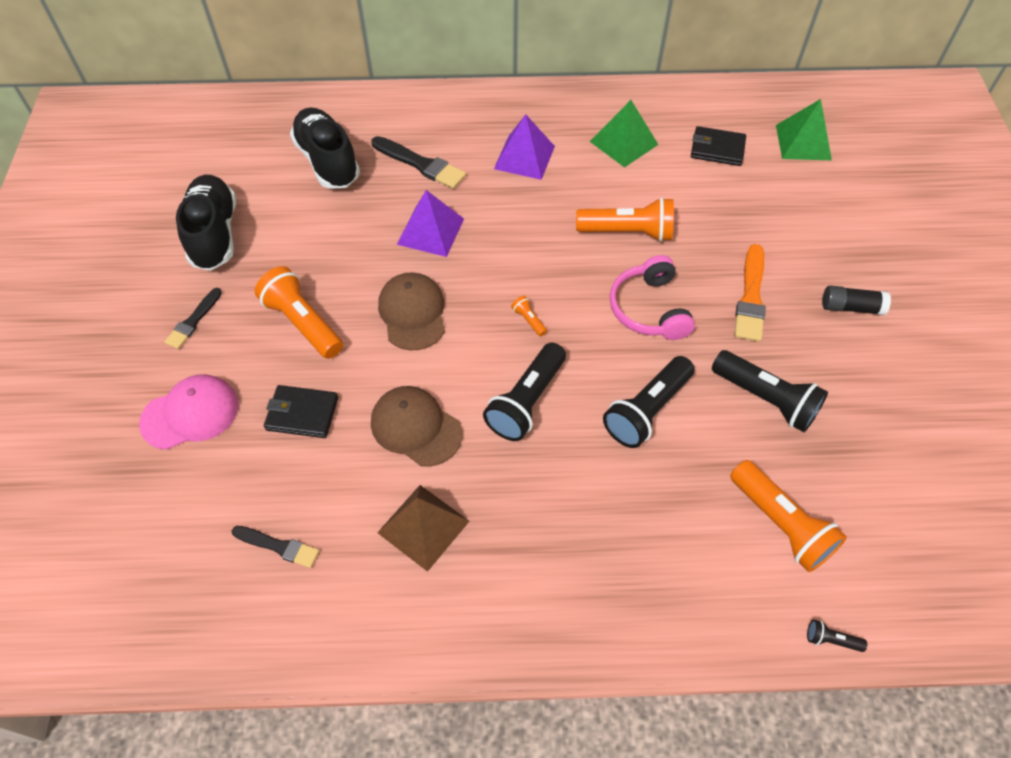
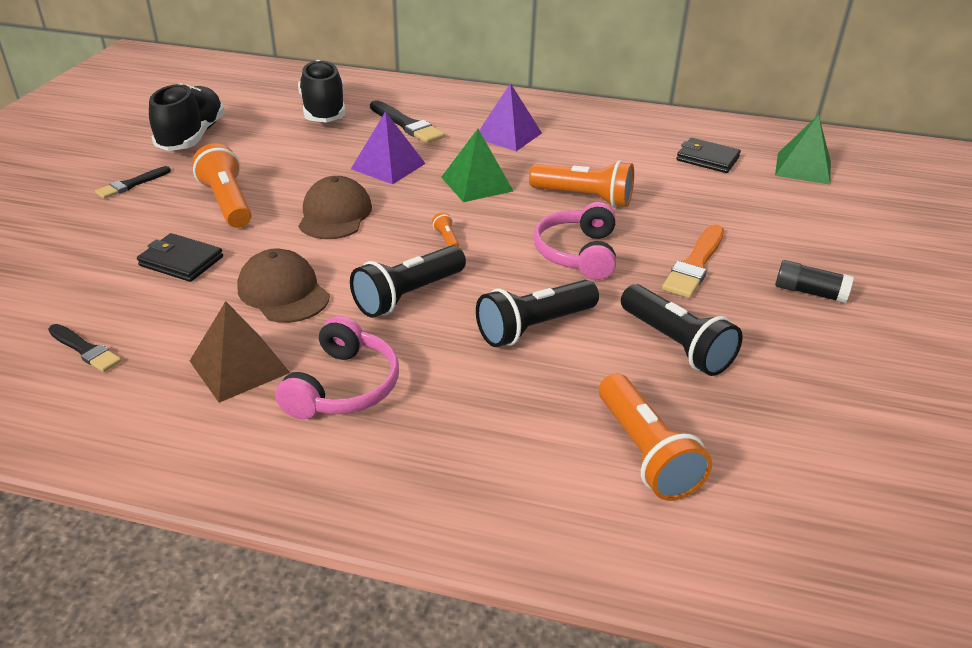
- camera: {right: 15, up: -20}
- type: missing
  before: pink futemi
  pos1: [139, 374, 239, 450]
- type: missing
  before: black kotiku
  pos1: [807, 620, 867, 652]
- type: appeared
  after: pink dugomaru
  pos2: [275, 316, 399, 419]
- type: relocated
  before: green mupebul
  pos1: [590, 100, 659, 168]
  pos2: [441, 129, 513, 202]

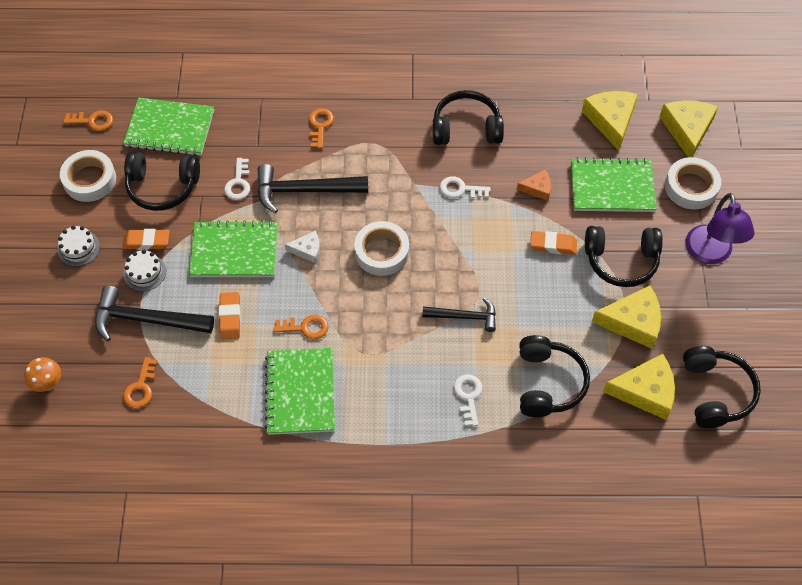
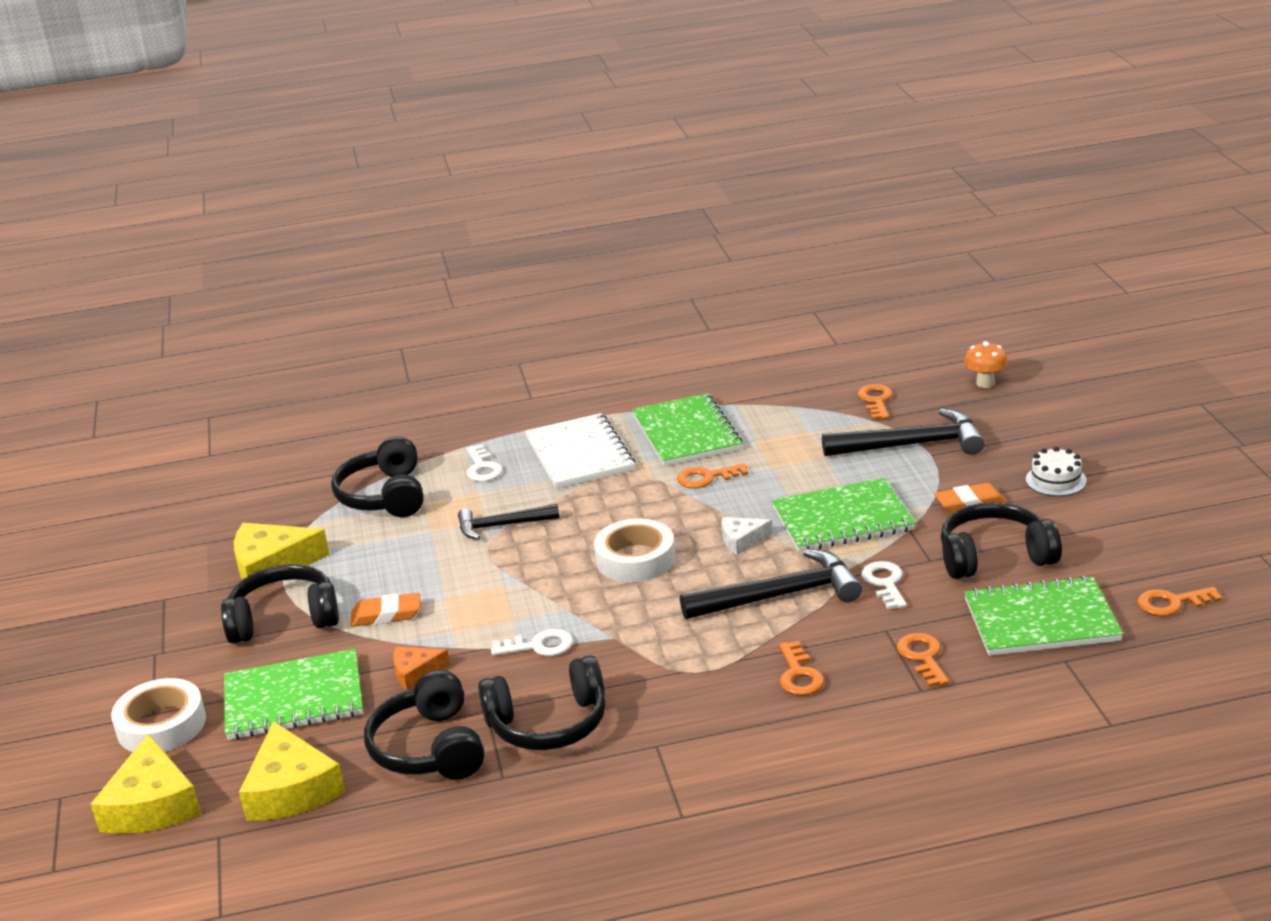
- camera: {right: 170, up: -30}
- type: missing
  before: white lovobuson
  pos1: [60, 150, 116, 202]
- type: missing
  before: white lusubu
  pos1: [124, 250, 166, 291]
- type: missing
  before: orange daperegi
  pos1: [219, 292, 241, 340]
- type: missing
  before: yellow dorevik
  pos1: [603, 354, 675, 420]
- type: missing
  before: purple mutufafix
  pos1: [686, 193, 755, 264]
- type: appeared
  after: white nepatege
  pos2: [525, 413, 635, 489]
- type: appeared
  after: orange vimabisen
  pos2: [897, 633, 949, 687]
- type: relocated
  before: black dugomaru
  pos1: [683, 346, 761, 428]
  pos2: [364, 670, 484, 780]

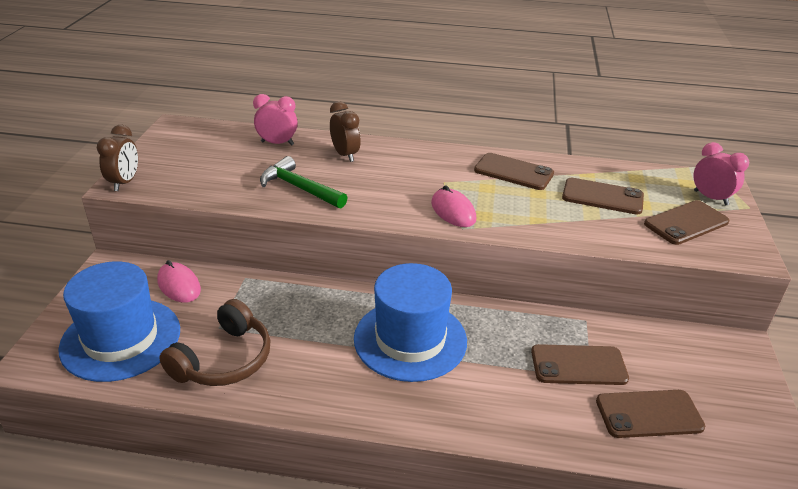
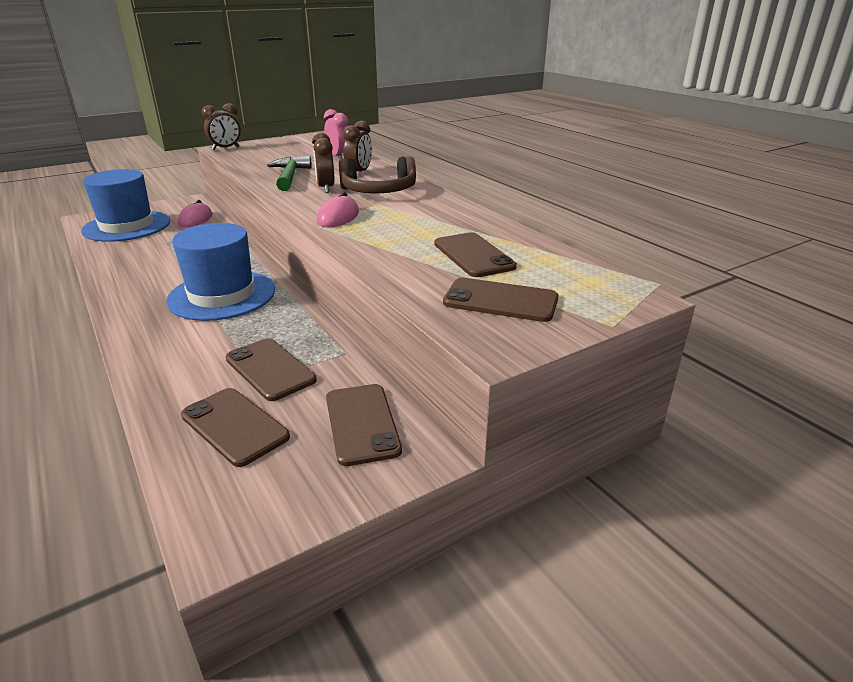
- camera: {right: 50, up: -5}
- type: missing
  before: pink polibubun
  pos1: [693, 142, 749, 205]
- type: appeared
  after: brown polibubun
  pos2: [312, 132, 335, 193]
- type: relocated
  before: brown dugomaru
  pos1: [159, 299, 271, 386]
  pos2: [339, 156, 416, 193]
- type: relocated
  before: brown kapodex
  pos1: [474, 153, 554, 190]
  pos2: [326, 384, 402, 466]

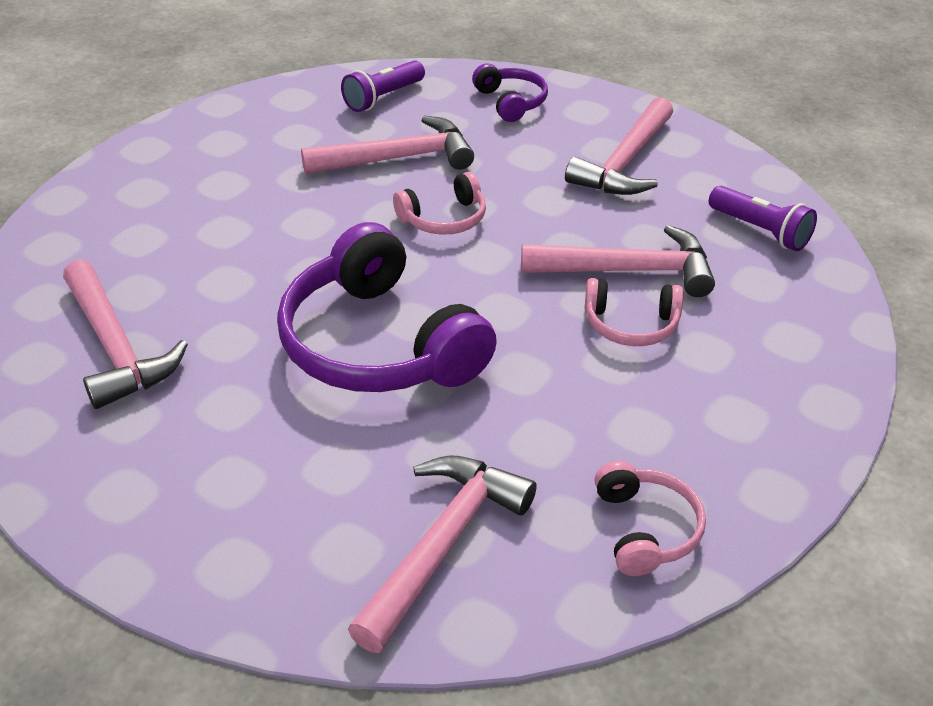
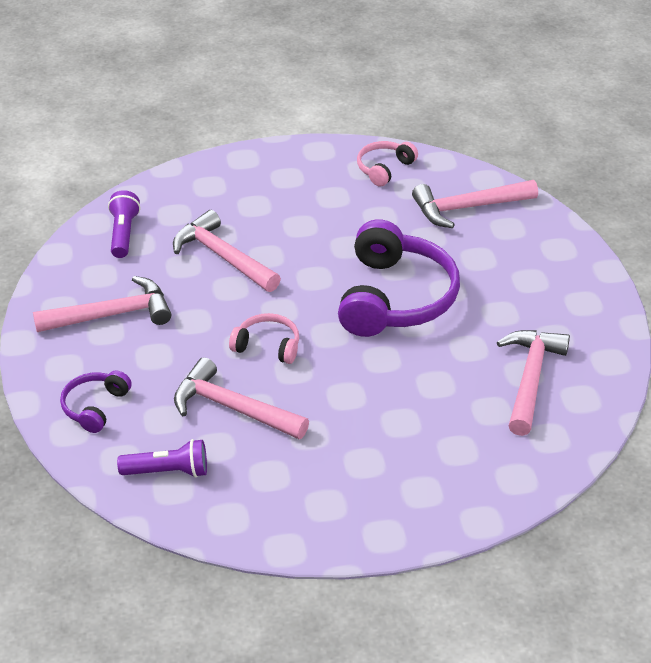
- camera: {right: -135, up: 0}
- type: missing
  before: pink dugomaru
  pos1: [585, 278, 683, 346]

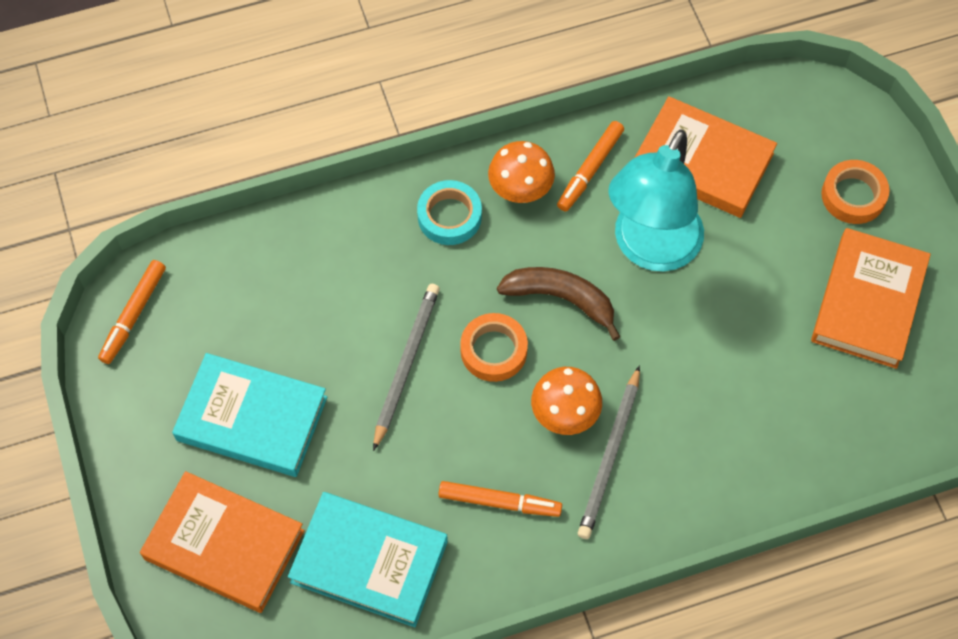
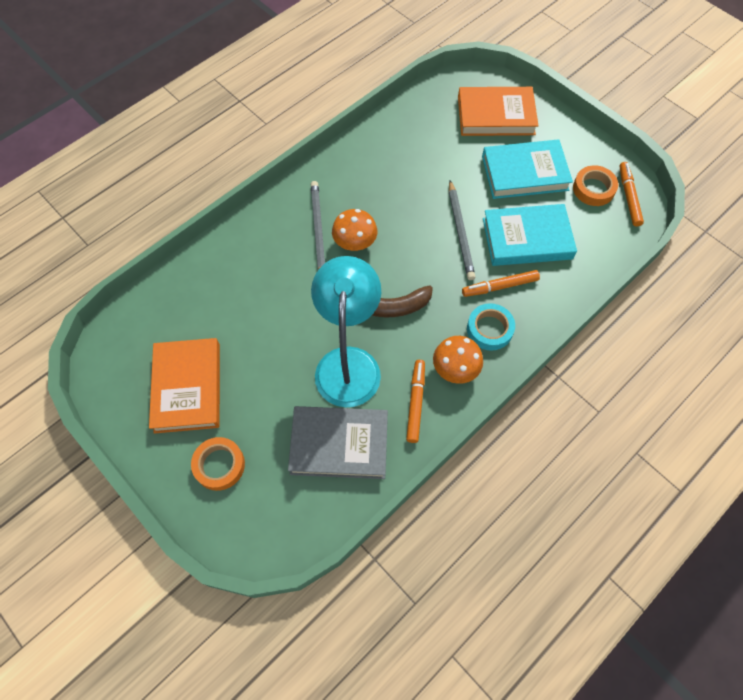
- camera: {right: 155, up: 0}
- type: relocated
  before: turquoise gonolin
  pos1: [288, 492, 448, 627]
  pos2: [483, 204, 577, 266]
- type: relocated
  before: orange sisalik
  pos1: [438, 481, 562, 517]
  pos2: [462, 270, 540, 297]
- type: relocated
  before: orange lovobuson
  pos1: [460, 313, 528, 382]
  pos2: [573, 165, 618, 206]
- type: colour
  before: orange gonolin
  after: grey gonolin
  pos1: [634, 96, 777, 218]
  pos2: [288, 406, 388, 479]

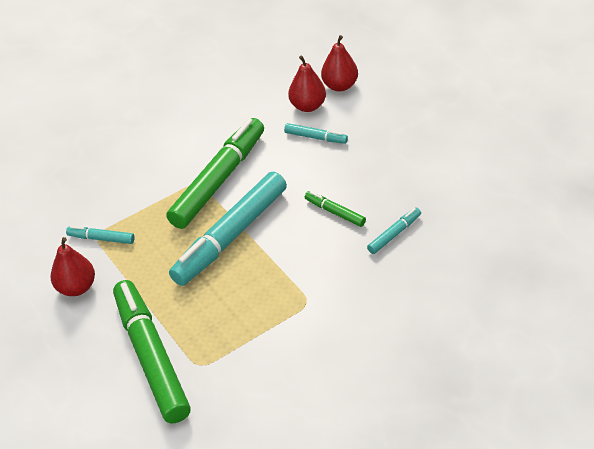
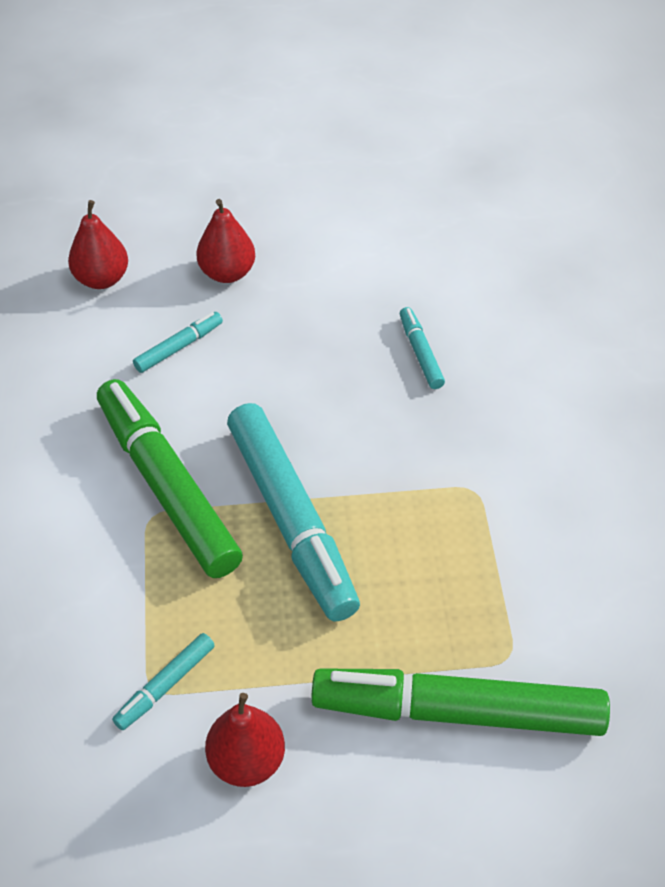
- camera: {right: -65, up: 5}
- type: missing
  before: green sisalik
  pos1: [305, 191, 366, 227]
- type: relocated
  before: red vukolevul
  pos1: [288, 56, 326, 112]
  pos2: [196, 199, 255, 283]

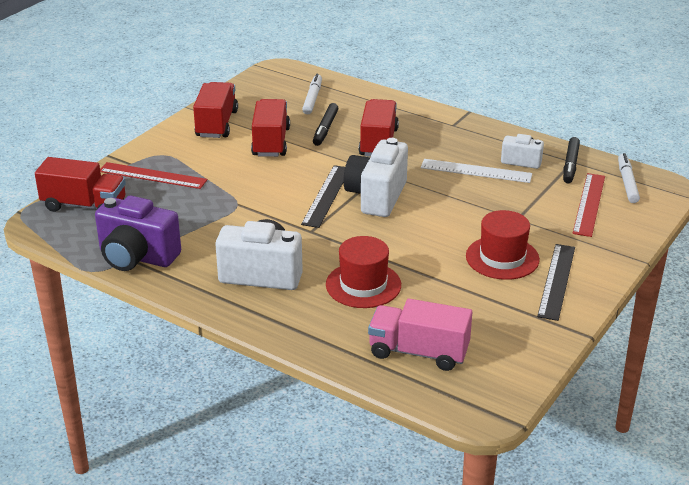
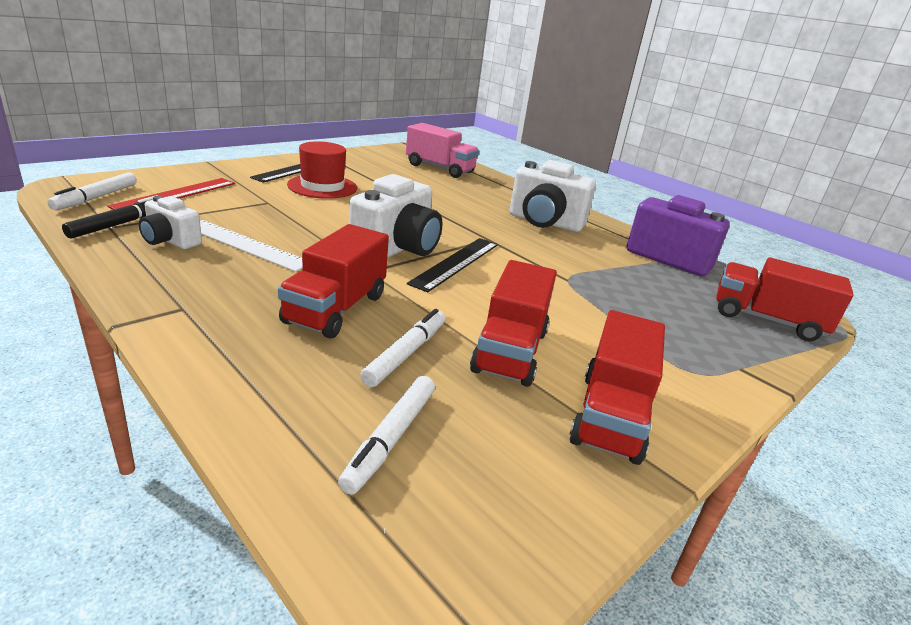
- camera: {right: -170, up: -5}
- type: missing
  before: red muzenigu
  pos1: [100, 162, 207, 189]
- type: missing
  before: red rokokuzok
  pos1: [326, 236, 401, 308]
- type: colour
  before: black sisalik
  after: white sisalik
  pos1: [313, 103, 338, 146]
  pos2: [360, 309, 445, 387]

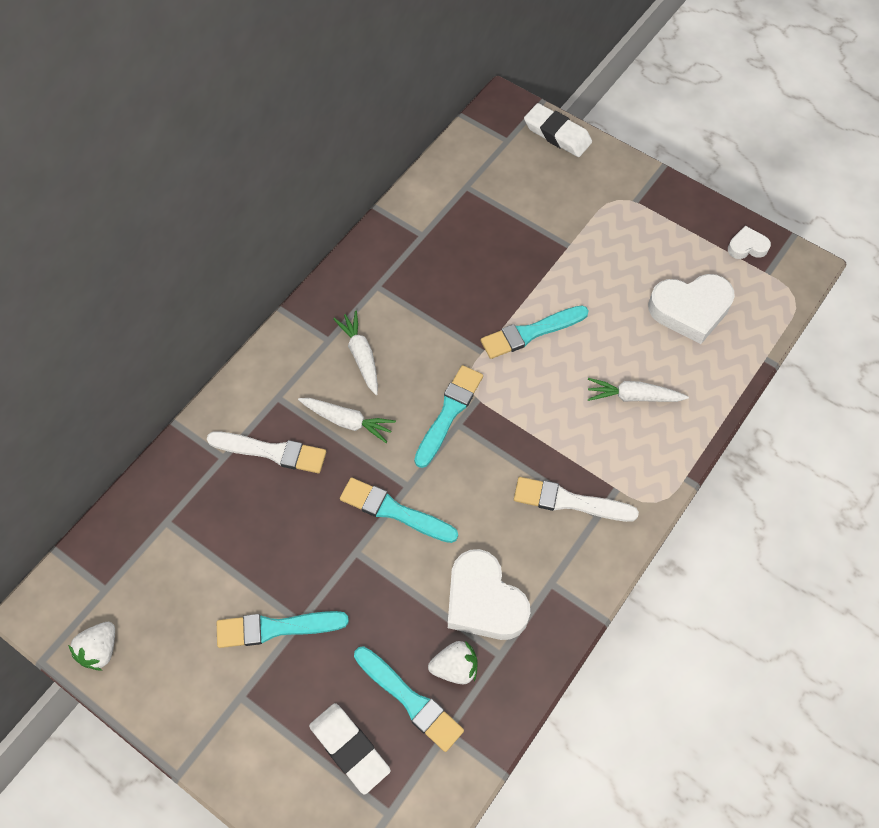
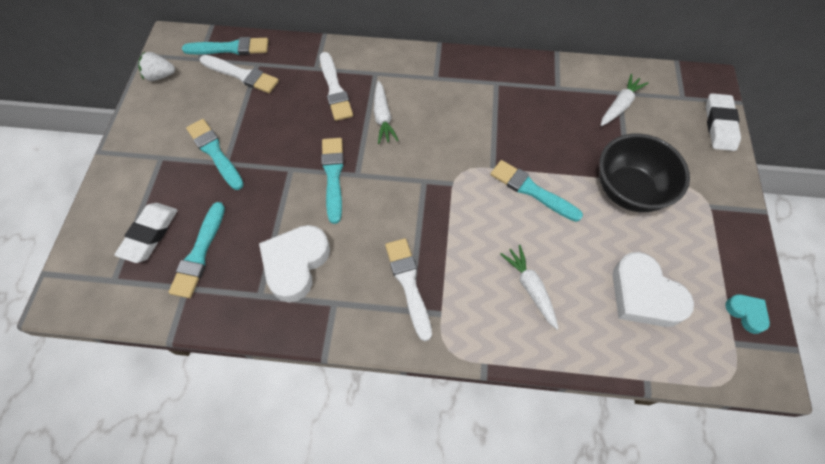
- camera: {right: 60, up: 0}
- type: missing
  before: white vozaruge
  pos1: [428, 641, 478, 684]
- type: appeared
  after: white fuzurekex
  pos2: [200, 55, 279, 93]
- type: appeared
  after: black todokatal
  pos2: [599, 133, 690, 212]
- type: relocated
  before: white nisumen
  pos1: [333, 311, 378, 395]
  pos2: [601, 74, 648, 126]
- type: relocated
  before: turquoise fuzurekex
  pos1: [414, 365, 483, 468]
  pos2: [182, 37, 268, 55]
- type: colour
  before: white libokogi
  after: turquoise libokogi
  pos1: [728, 226, 771, 259]
  pos2: [725, 294, 770, 334]

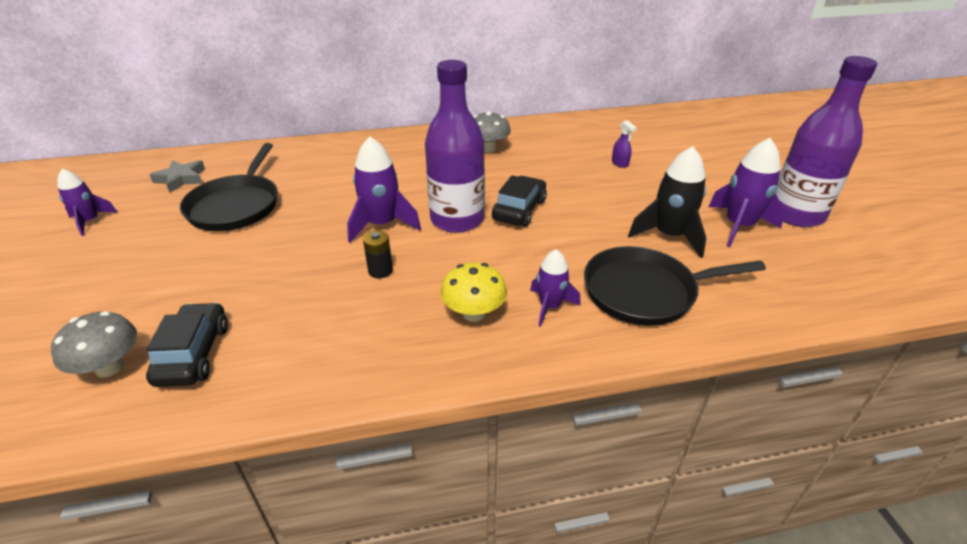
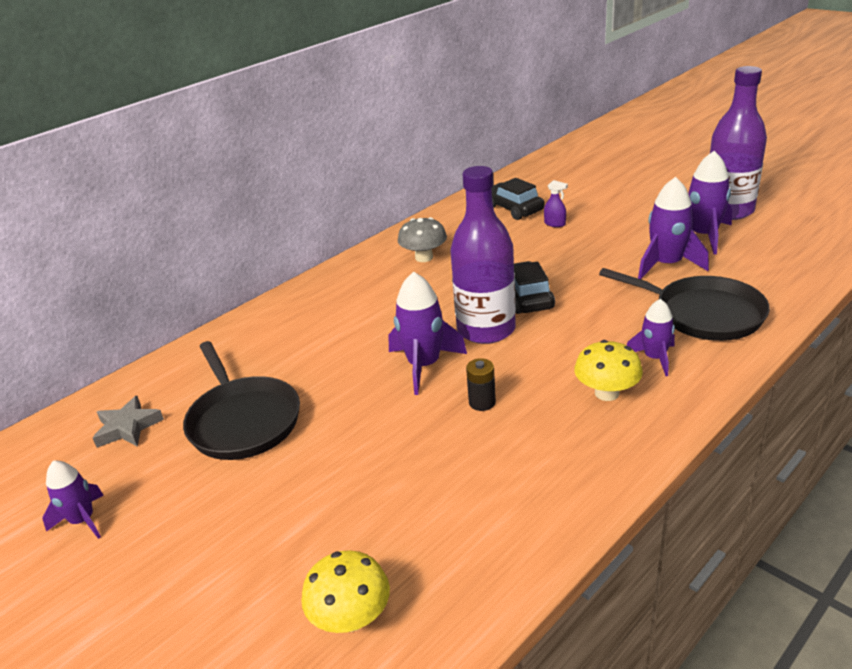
- camera: {right: -30, up: -5}
- type: relocated
  before: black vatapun
  pos1: [146, 302, 228, 387]
  pos2: [492, 178, 545, 220]
- type: colour
  before: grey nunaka
  after: yellow nunaka
  pos1: [51, 311, 137, 377]
  pos2: [301, 550, 390, 633]
- type: colour
  before: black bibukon
  after: purple bibukon
  pos1: [628, 146, 706, 258]
  pos2: [638, 177, 709, 279]
- type: spun
  before: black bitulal
  pos1: [584, 246, 766, 326]
  pos2: [599, 268, 770, 341]
  turn: -105

